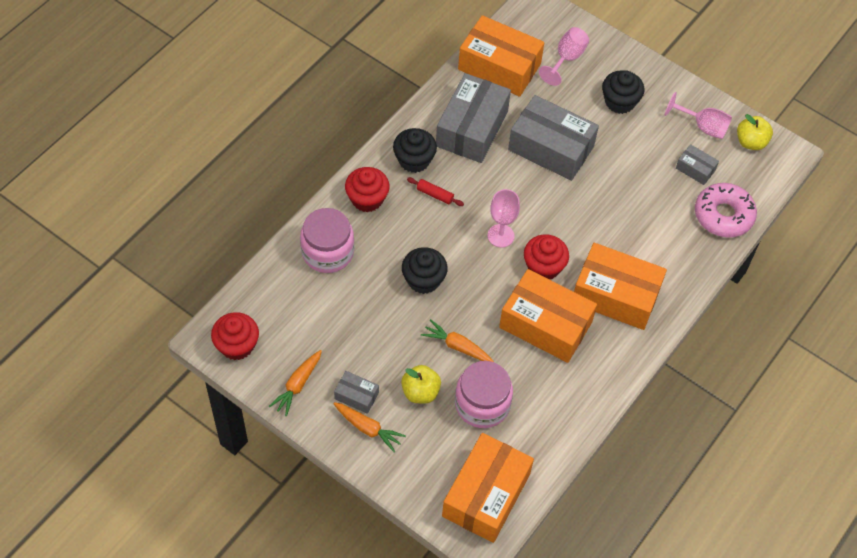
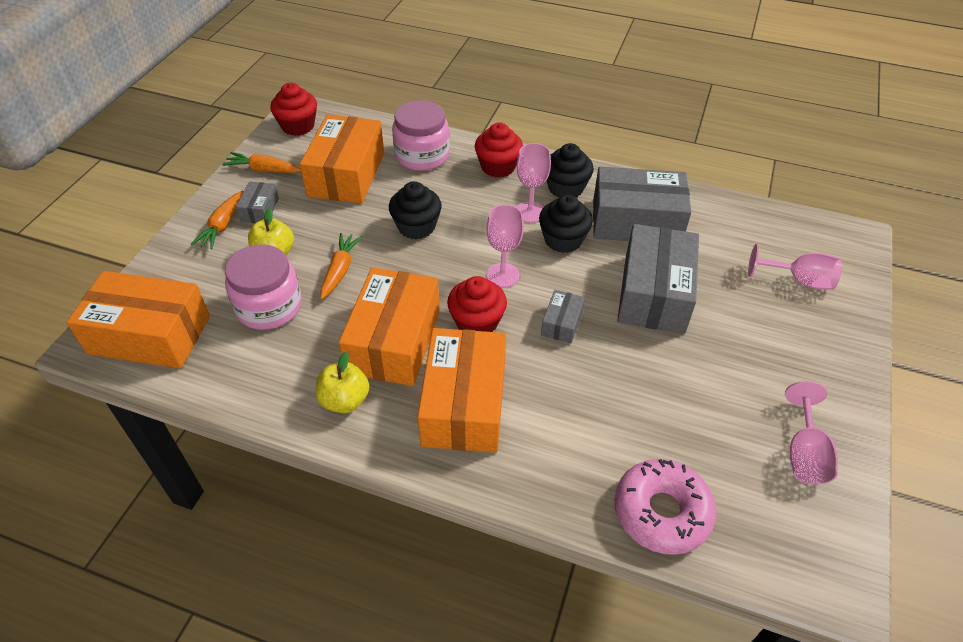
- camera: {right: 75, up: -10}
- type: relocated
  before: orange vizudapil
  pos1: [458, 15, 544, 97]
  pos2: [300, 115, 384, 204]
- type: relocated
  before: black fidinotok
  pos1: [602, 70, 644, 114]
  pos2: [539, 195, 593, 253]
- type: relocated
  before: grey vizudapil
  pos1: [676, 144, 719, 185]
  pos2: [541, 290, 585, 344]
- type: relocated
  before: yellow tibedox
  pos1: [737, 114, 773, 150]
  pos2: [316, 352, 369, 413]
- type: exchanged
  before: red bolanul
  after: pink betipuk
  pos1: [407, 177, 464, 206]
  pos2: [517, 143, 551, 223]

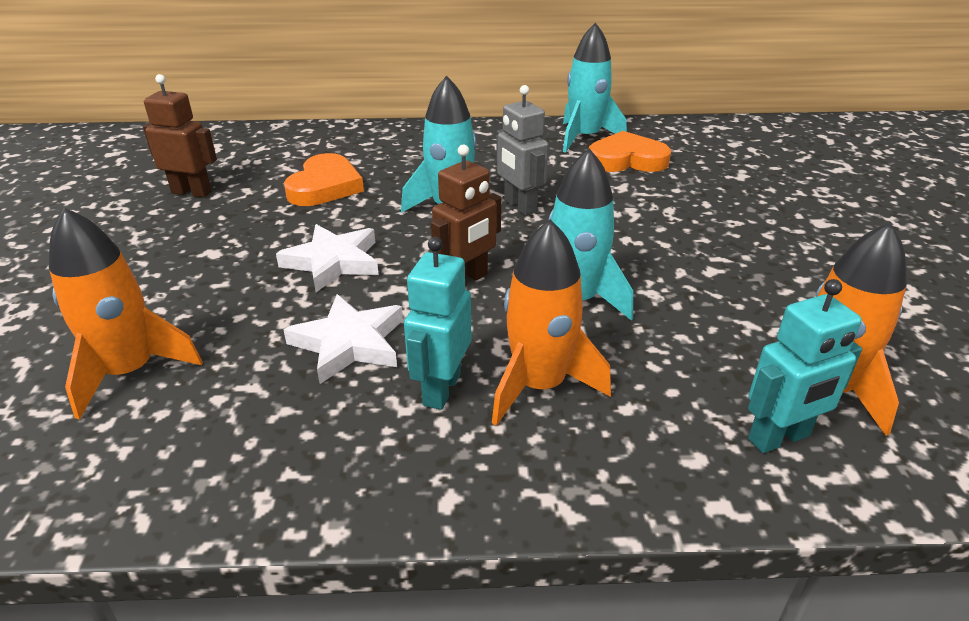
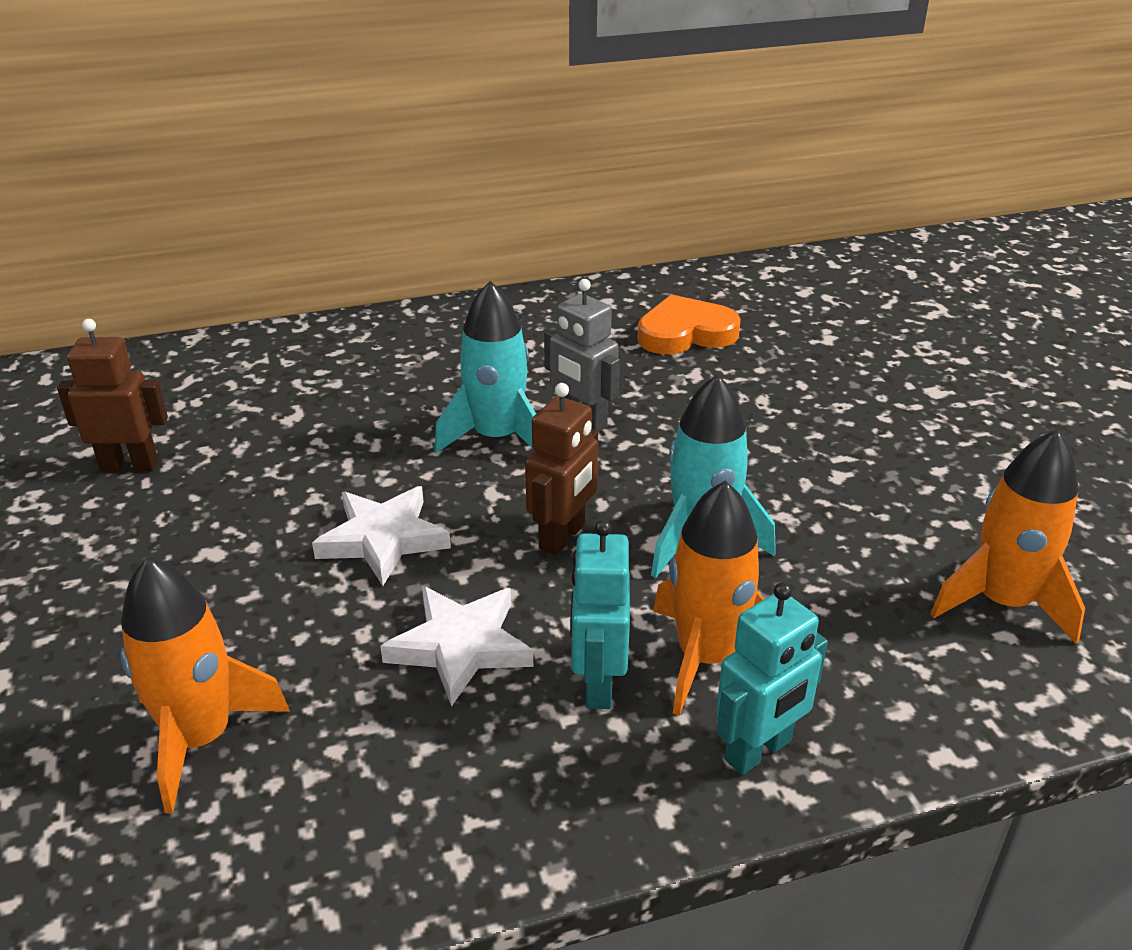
- camera: {right: -15, up: 0}
- type: missing
  before: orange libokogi
  pos1: [284, 153, 364, 206]
- type: missing
  before: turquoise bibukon
  pos1: [563, 22, 627, 153]
- type: relocated
  before: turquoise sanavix
  pos1: [748, 279, 862, 453]
  pos2: [716, 582, 828, 775]

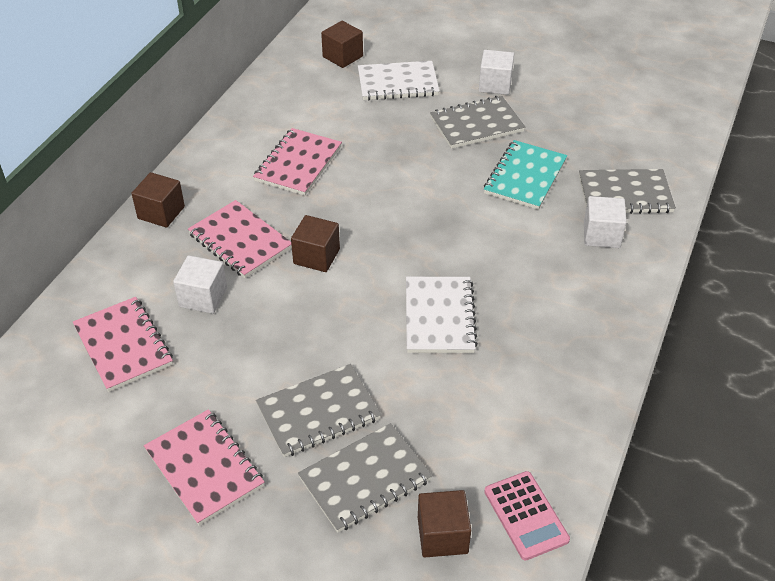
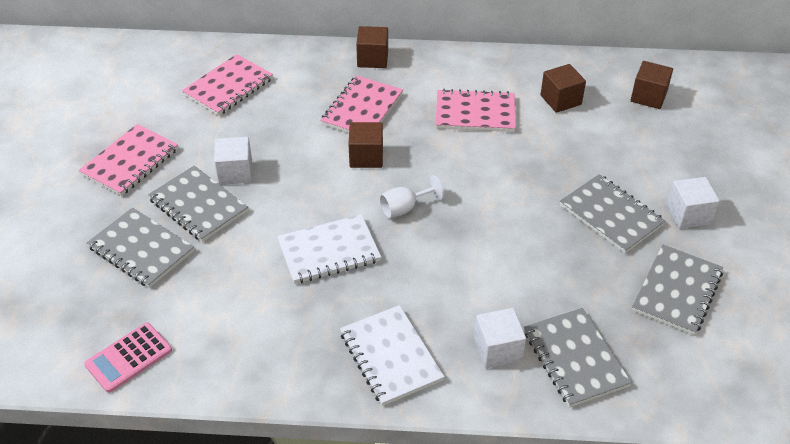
- camera: {right: 70, up: 0}
- type: missing
  before: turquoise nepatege
  pos1: [484, 140, 567, 210]
- type: appeared
  after: white betipuk
  pos2: [380, 175, 444, 218]
- type: appeared
  after: grey nepatege
  pos2: [632, 245, 723, 335]
- type: relocated
  before: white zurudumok
  pos1: [173, 255, 227, 314]
  pos2: [214, 137, 252, 185]
- type: relocated
  before: white nepatege
  pos1: [358, 61, 439, 100]
  pos2: [340, 305, 444, 406]
- type: relocated
  before: brown zurudumok
  pos1: [418, 490, 471, 557]
  pos2: [540, 64, 586, 113]

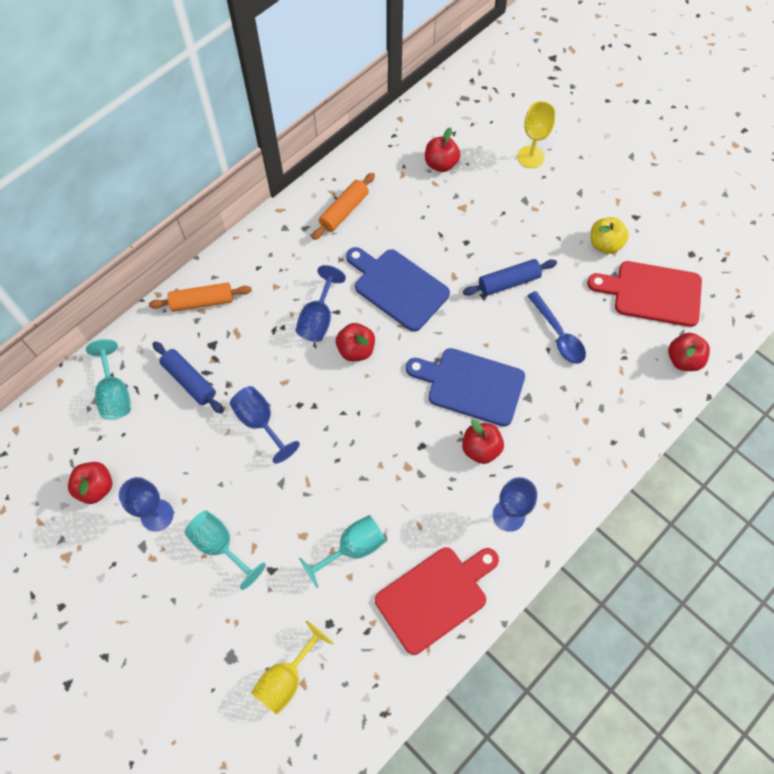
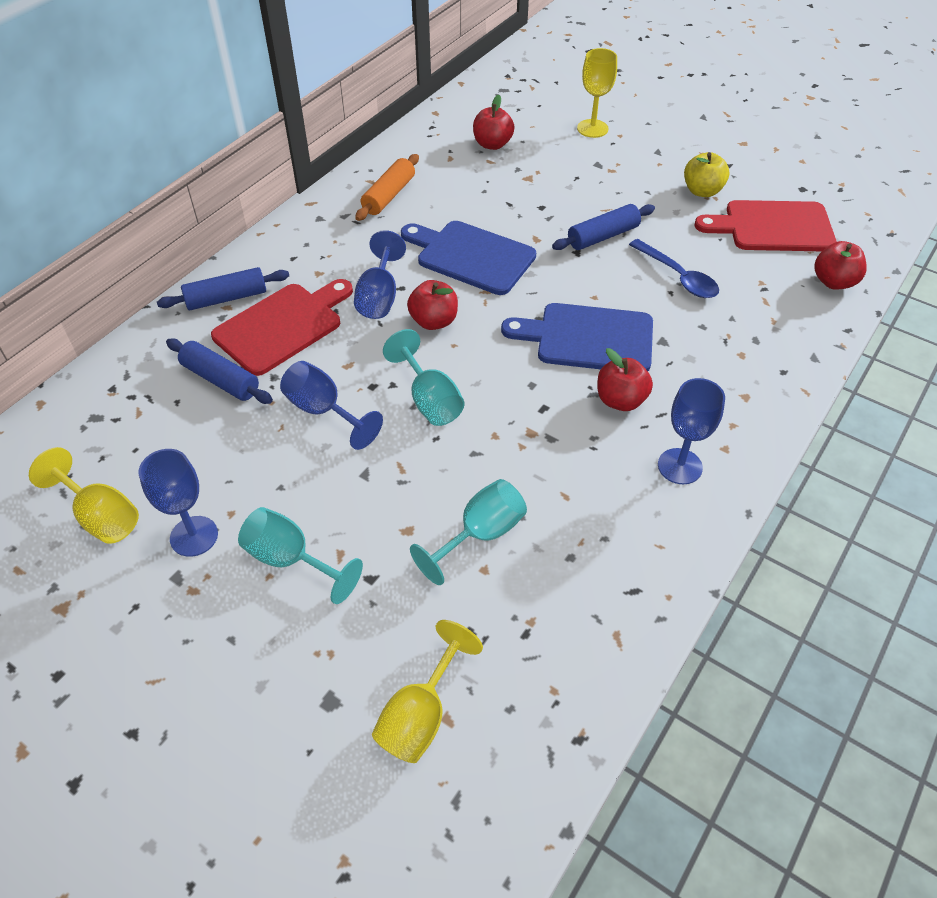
- camera: {right: -10, up: -15}
- type: relocated
  before: turquoise betipuk
  pos1: [86, 339, 131, 419]
  pos2: [383, 329, 464, 426]
- type: relocated
  before: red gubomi
  pos1: [375, 547, 499, 655]
  pos2: [211, 279, 353, 376]
- type: exchanged
  before: red tibedox
  after: yellow betipuk
  pos1: [68, 462, 112, 504]
  pos2: [29, 447, 139, 544]
- type: colour
  before: orange bolanul
  after: blue bolanul
  pos1: [149, 283, 252, 312]
  pos2: [157, 267, 289, 310]

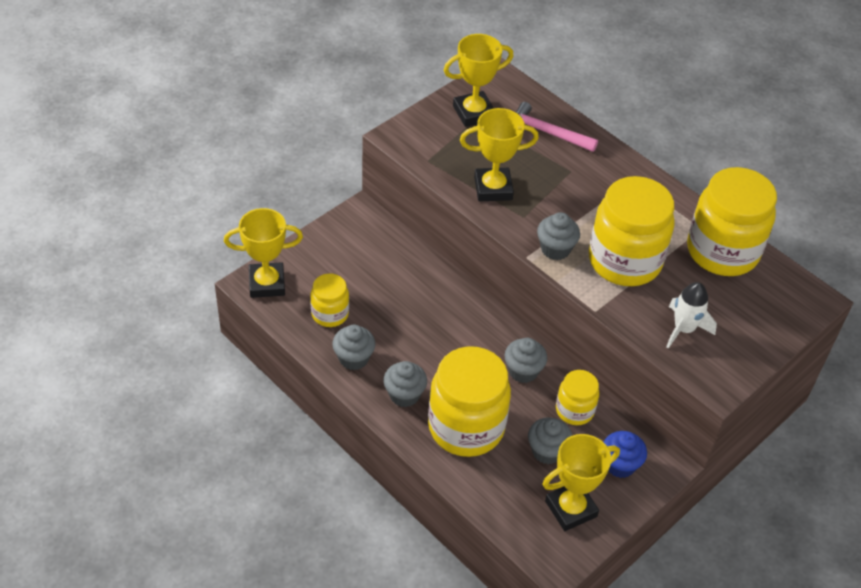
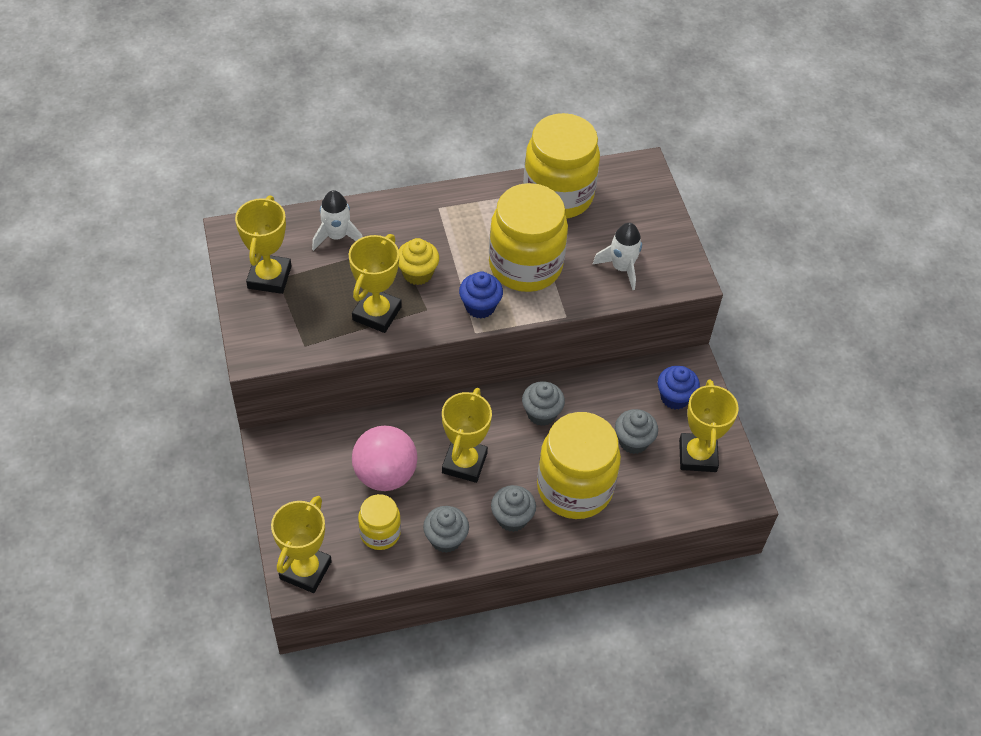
- camera: {right: -60, up: 5}
- type: missing
  before: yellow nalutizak
  pos1: [556, 370, 599, 425]
- type: appeared
  after: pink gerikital
  pos2: [352, 426, 418, 491]
- type: appeared
  after: yellow fidinotok
  pos2: [399, 238, 439, 285]
- type: appeared
  after: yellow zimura
  pos2: [442, 388, 492, 483]
- type: exchanged
  before: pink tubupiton
  after: white bibukon
  pos1: [516, 102, 598, 152]
  pos2: [312, 190, 362, 251]
- type: colour
  before: grey fidinotok
  after: blue fidinotok
  pos1: [537, 212, 580, 260]
  pos2: [459, 272, 503, 319]

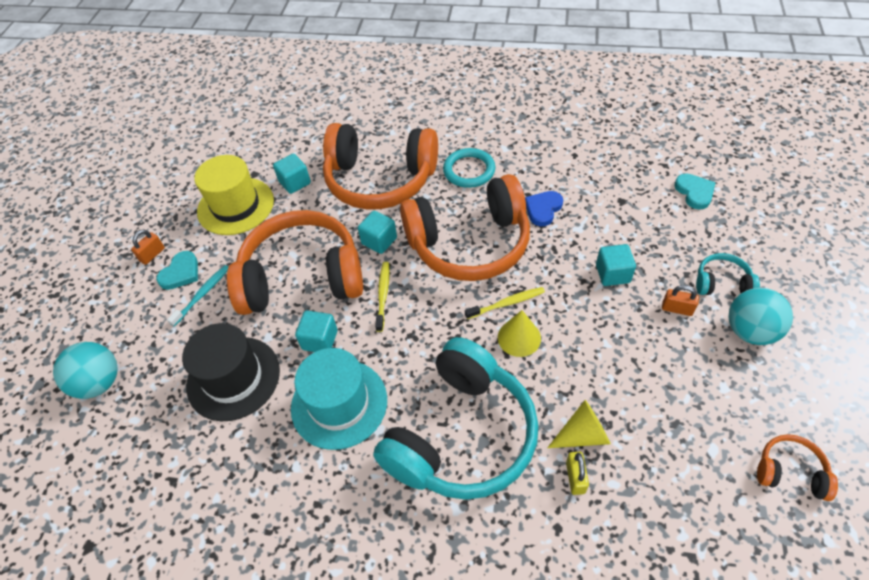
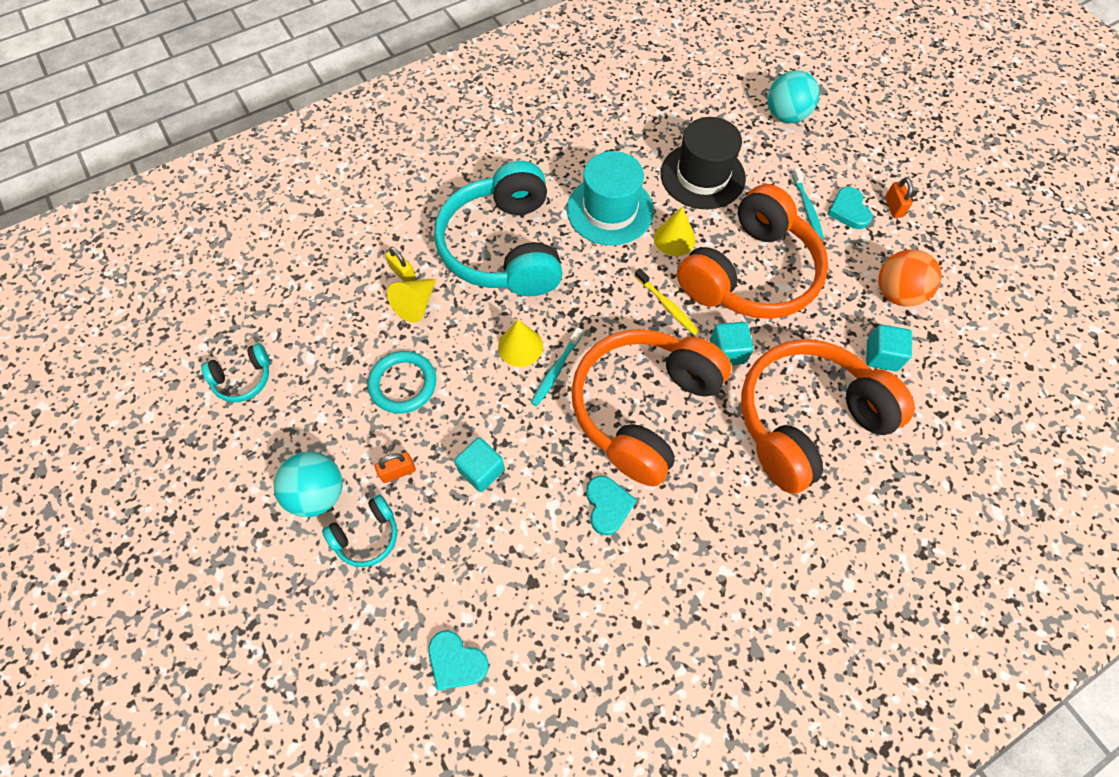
- camera: {right: 135, up: 10}
- type: relocated
  before: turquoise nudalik
  pos1: [443, 148, 495, 188]
  pos2: [368, 351, 436, 414]
- type: exchanged
  before: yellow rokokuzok
  after: orange gerikital
  pos1: [194, 155, 274, 235]
  pos2: [878, 249, 942, 306]
- type: exchanged
  before: turquoise zurudumok
  after: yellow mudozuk
  pos1: [295, 310, 338, 352]
  pos2: [654, 207, 696, 256]
- type: colour
  before: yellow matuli
  after: turquoise matuli
  pos1: [465, 287, 545, 319]
  pos2: [531, 327, 583, 406]
- type: colour
  before: blue libokogi
  after: turquoise libokogi
  pos1: [525, 191, 563, 226]
  pos2: [586, 476, 637, 535]
- type: colour
  before: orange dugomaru
  after: turquoise dugomaru
  pos1: [757, 434, 838, 501]
  pos2: [201, 343, 270, 402]

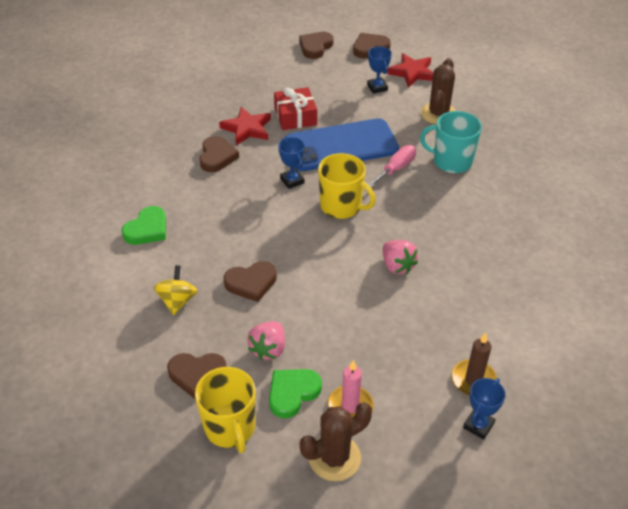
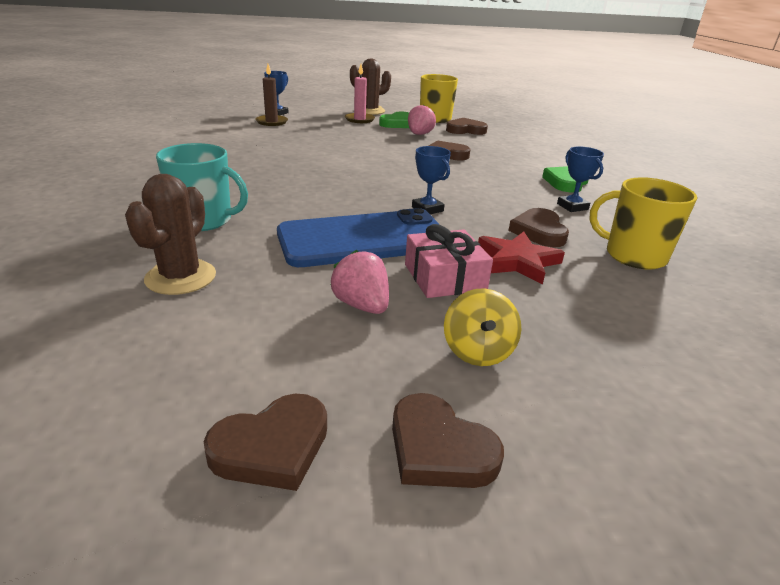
- camera: {right: 175, up: -15}
- type: missing
  before: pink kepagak
  pos1: [368, 145, 416, 187]
- type: missing
  before: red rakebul
  pos1: [387, 53, 433, 88]
- type: relocated
  before: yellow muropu
  pos1: [154, 265, 197, 315]
  pos2: [444, 288, 522, 366]
- type: relocated
  before: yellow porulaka
  pos1: [318, 153, 376, 219]
  pos2: [589, 177, 697, 270]
- type: relocated
  before: blue zimura
  pos1: [367, 46, 392, 94]
  pos2: [557, 146, 604, 212]
- type: relocated
  before: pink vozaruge
  pos1: [383, 240, 418, 274]
  pos2: [331, 250, 389, 314]
- type: colour
  before: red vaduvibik
  after: pink vaduvibik
  pos1: [274, 87, 317, 130]
  pos2: [405, 224, 493, 298]
- type: spun
  before: brown libokogi
  pos1: [299, 32, 334, 59]
  pos2: [392, 393, 504, 488]
  turn: 105

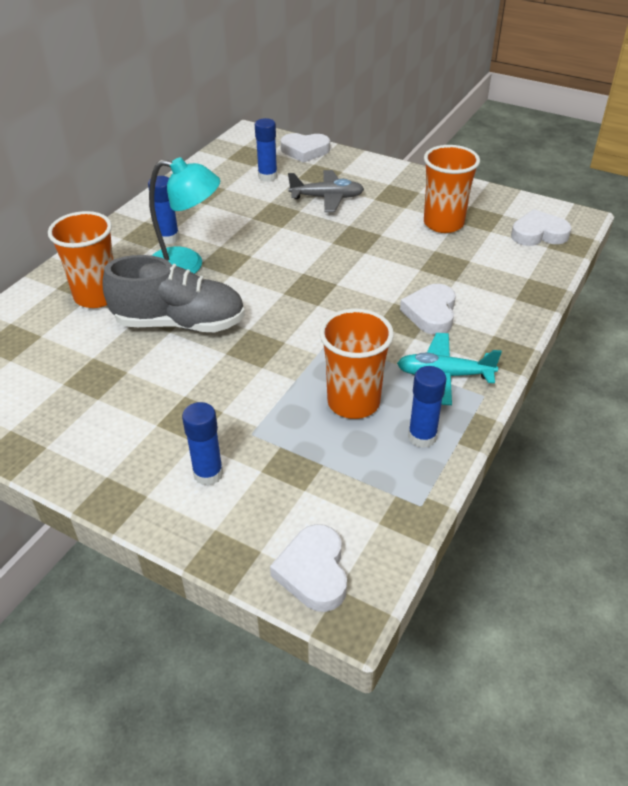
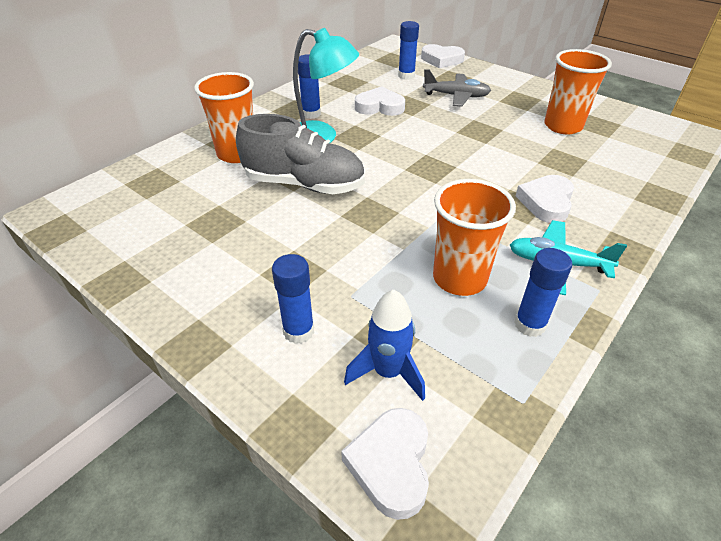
- camera: {right: 10, up: 0}
- type: appeared
  after: blue bibukon
  pos2: [344, 289, 425, 401]
- type: relocated
  before: white libokogi
  pos1: [511, 209, 572, 246]
  pos2: [355, 86, 405, 116]

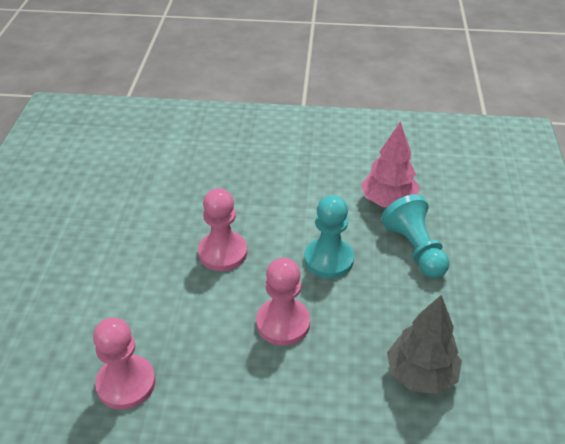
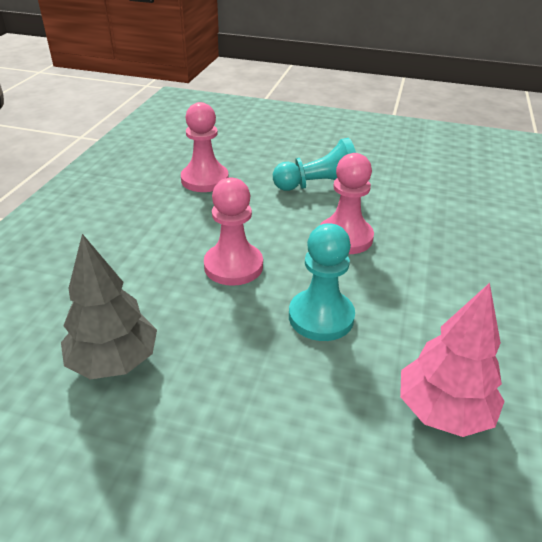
- camera: {right: 100, up: -5}
- type: relocated
  before: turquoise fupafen
  pos1: [381, 194, 450, 278]
  pos2: [273, 138, 356, 191]

